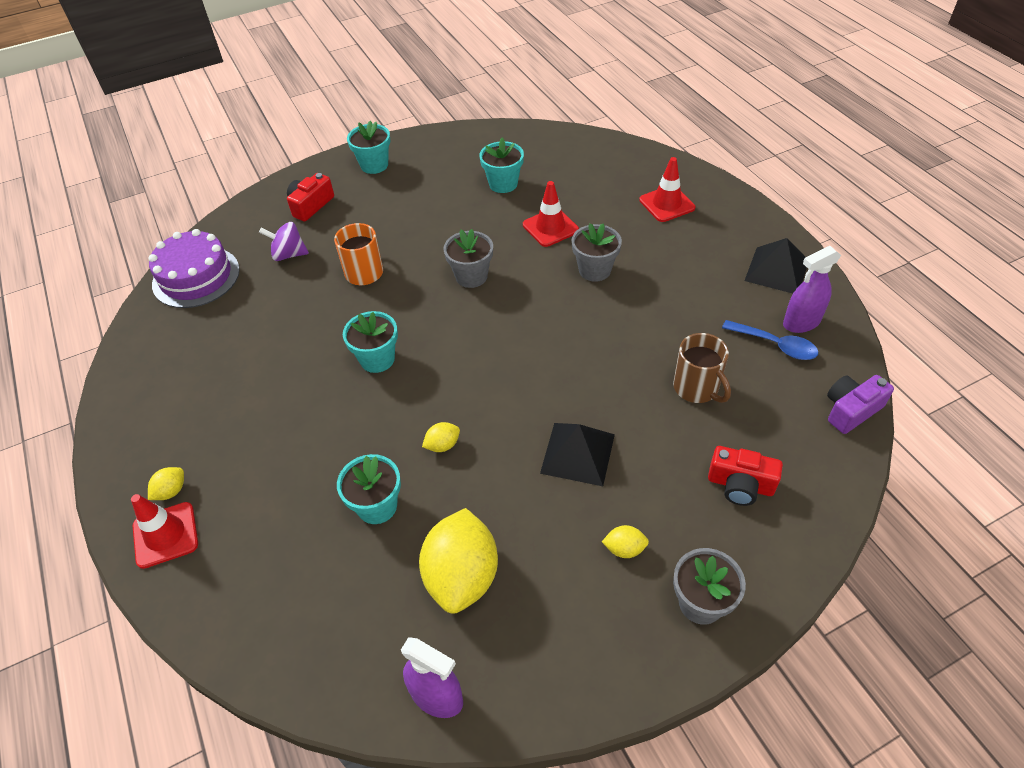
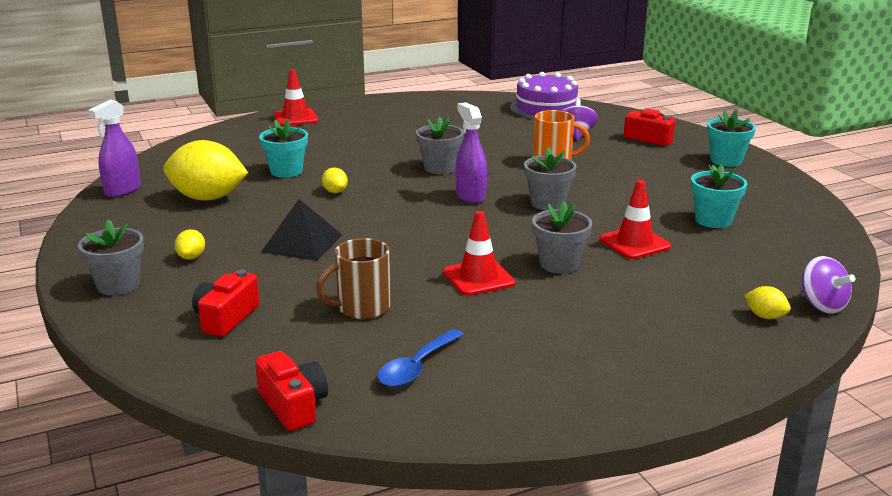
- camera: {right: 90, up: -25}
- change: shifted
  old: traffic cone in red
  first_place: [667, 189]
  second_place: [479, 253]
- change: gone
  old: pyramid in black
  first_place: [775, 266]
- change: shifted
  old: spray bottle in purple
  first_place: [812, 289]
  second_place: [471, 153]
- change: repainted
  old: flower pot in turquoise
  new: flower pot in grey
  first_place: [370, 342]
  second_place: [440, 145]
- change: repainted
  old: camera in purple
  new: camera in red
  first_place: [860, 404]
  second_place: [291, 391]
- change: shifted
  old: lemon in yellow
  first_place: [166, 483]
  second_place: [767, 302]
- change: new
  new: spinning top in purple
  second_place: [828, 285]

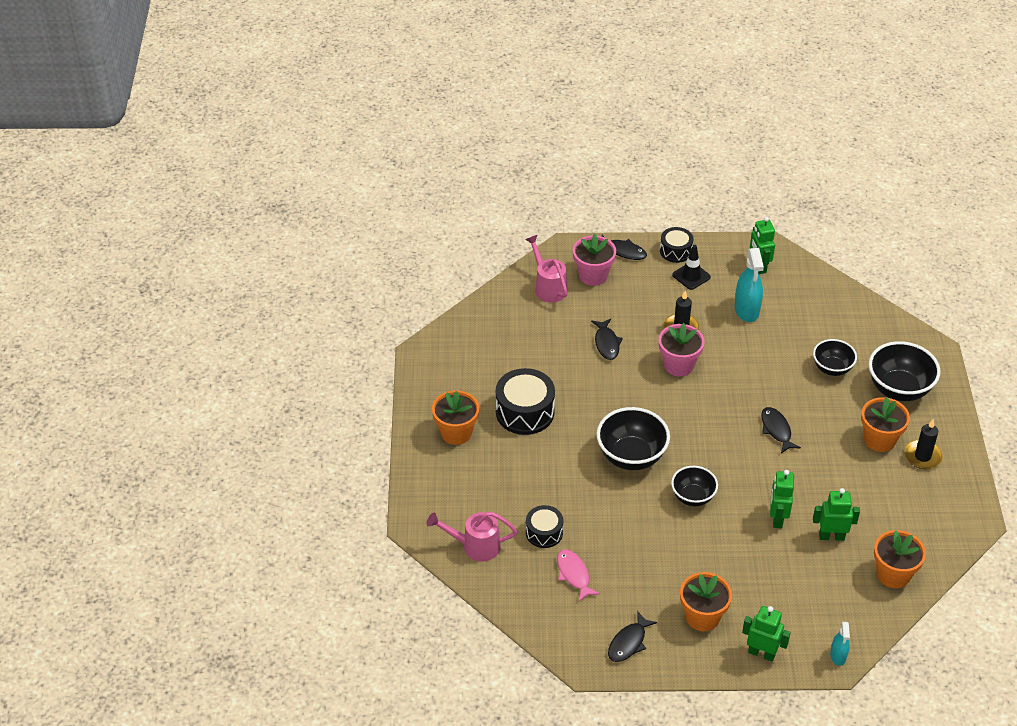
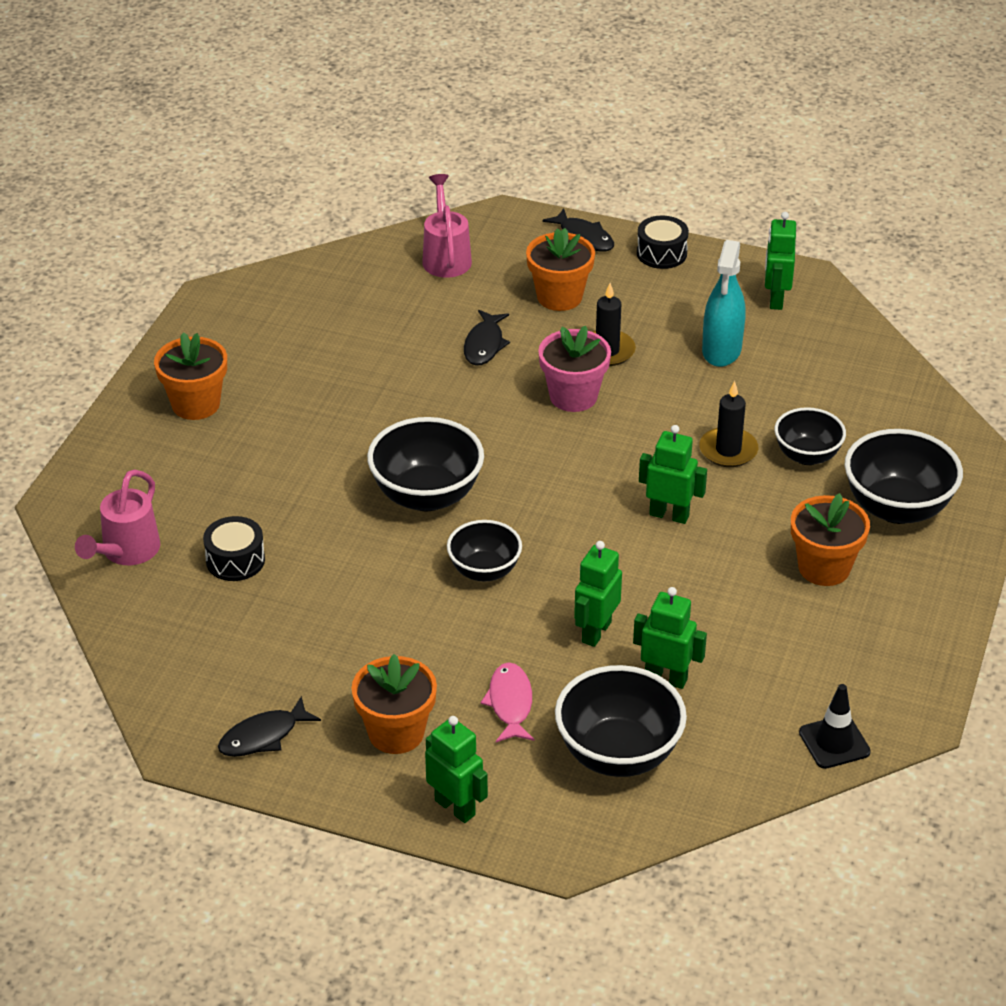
- camera: {right: 20, up: -5}
- change: gone
  old: flower pot in pink
  first_place: [594, 260]
- change: shifted
  old: traffic cone in black
  first_place: [691, 267]
  second_place: [835, 726]
- change: gone
  old: drum in black
  first_place: [525, 401]
- change: swapped
  old: fish in black
  new: robot in green
  first_place: [781, 430]
  second_place: [673, 474]
- change: shifted
  old: candle in black
  first_place: [923, 444]
  second_place: [728, 424]
- change: rotated
  old: watering can in pink
  first_place: [472, 537]
  second_place: [117, 517]
  degrees: -90
- change: shifted
  old: flower pot in orange
  first_place: [900, 559]
  second_place: [560, 269]
- change: shifted
  old: fish in pink
  first_place: [578, 575]
  second_place: [507, 702]
- change: gone
  old: spray bottle in turquoise
  first_place: [840, 644]
- change: new
  new: bowl in black
  second_place: [621, 721]

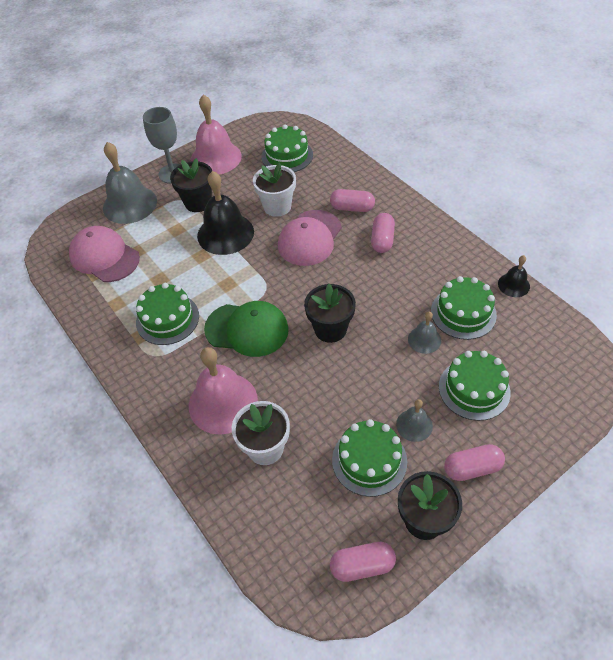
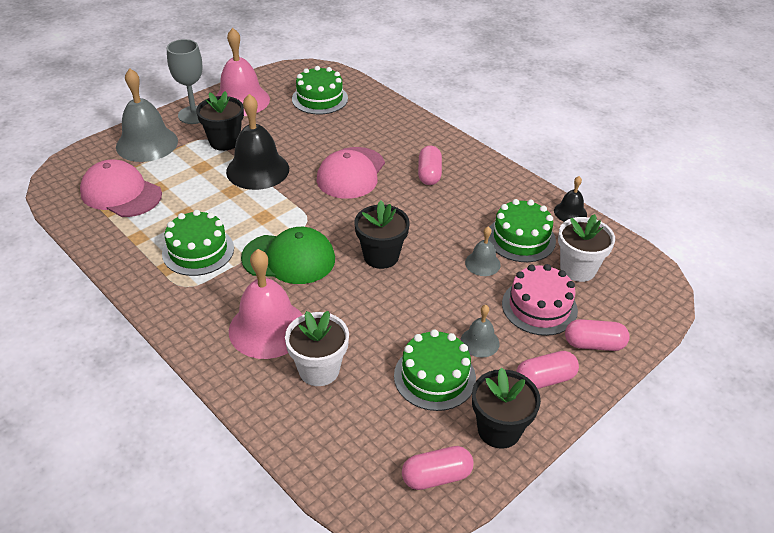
- camera: {right: -10, up: -10}
- change: shifted
  old: flower pot in white
  first_place: [274, 189]
  second_place: [586, 248]
- change: shifted
  old: capsule in pink
  first_place: [352, 200]
  second_place: [597, 335]
- change: repainted
  old: cake in green
  new: cake in pink
  first_place: [475, 386]
  second_place: [540, 300]

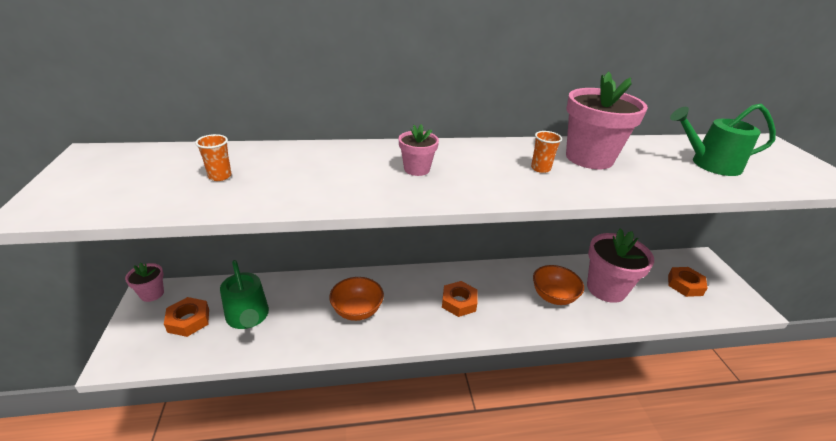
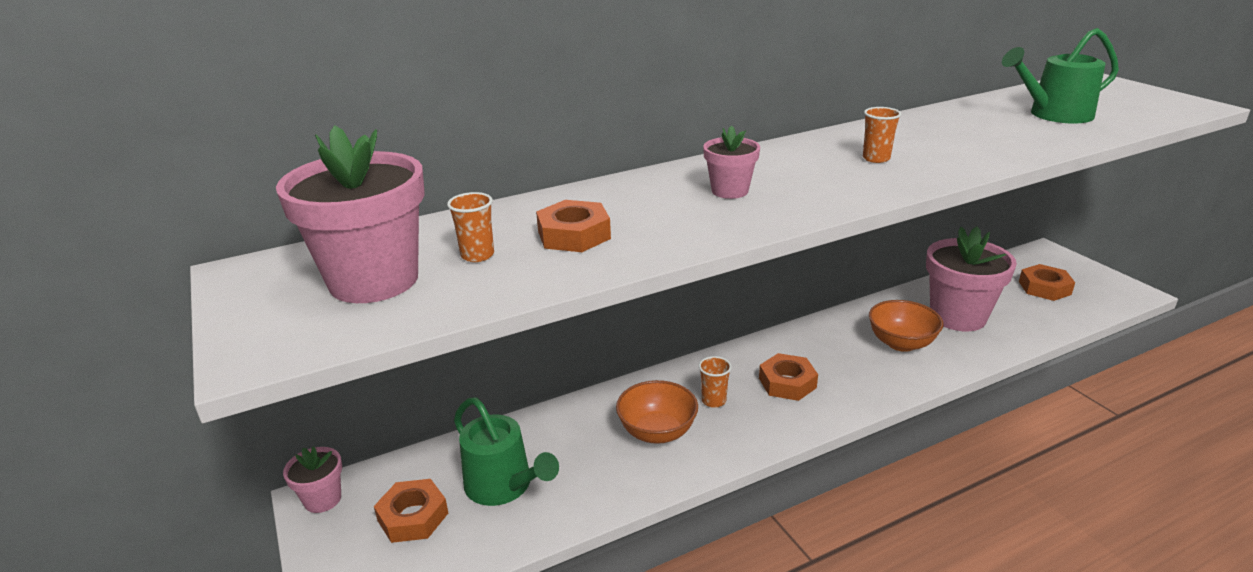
- camera: {right: -15, up: -5}
- change: shifted
  old: flower pot in pink
  first_place: [607, 120]
  second_place: [350, 214]
- change: new
  new: nut in orange
  second_place: [573, 226]
- change: new
  new: cup in orange
  second_place: [715, 382]

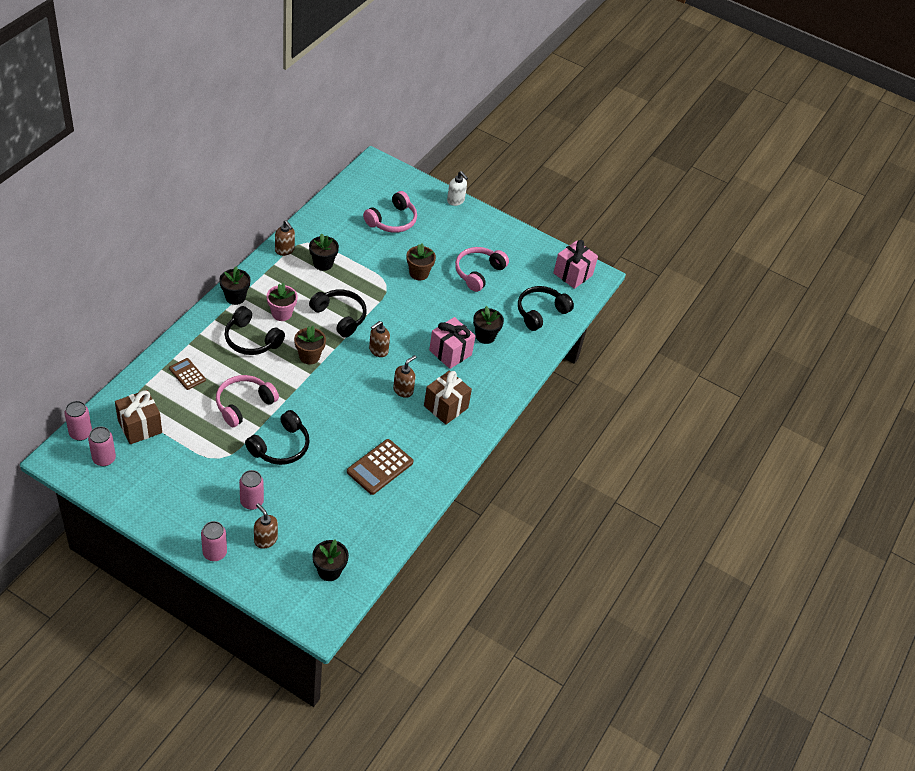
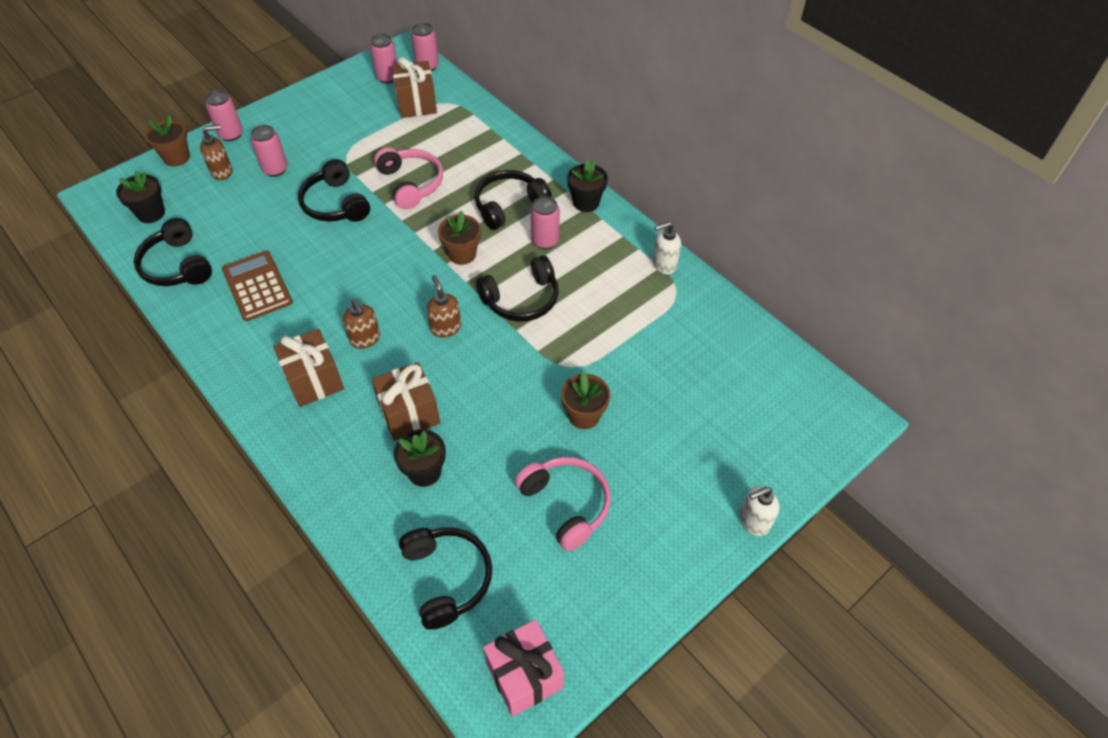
- camera: {right: 115, up: 5}
- change: gone
  old: headphones in pink
  first_place: [390, 212]
- change: repainted
  old: soap dispenser in brown
  new: soap dispenser in white
  first_place: [285, 238]
  second_place: [666, 247]
- change: gone
  old: flower pot in black
  first_place: [324, 252]
- change: swapped
  old: flower pot in pink
  new: can in pink
  first_place: [282, 302]
  second_place: [545, 222]
- change: repainted
  old: gift in pink
  new: gift in brown
  first_place: [452, 343]
  second_place: [405, 401]
- change: gone
  old: calculator in brown
  first_place: [187, 374]
- change: new
  new: flower pot in brown
  second_place: [167, 140]
- change: new
  new: headphones in black
  second_place: [173, 252]

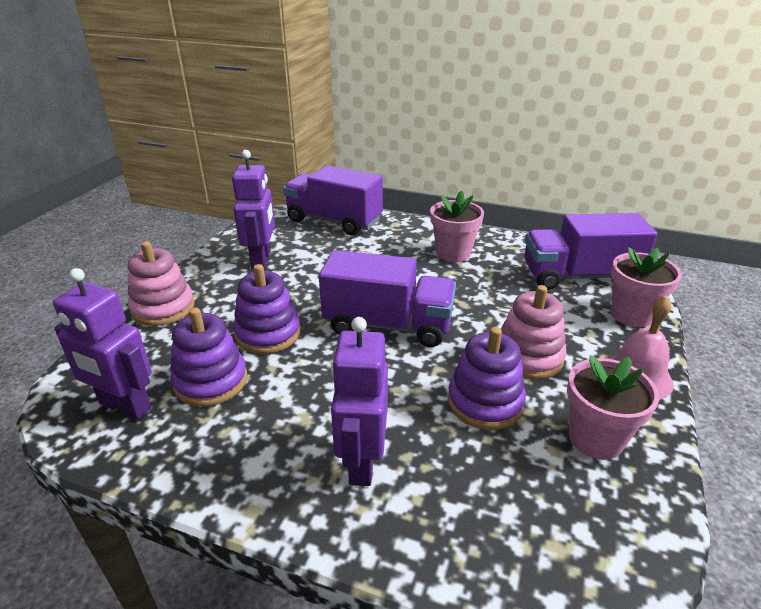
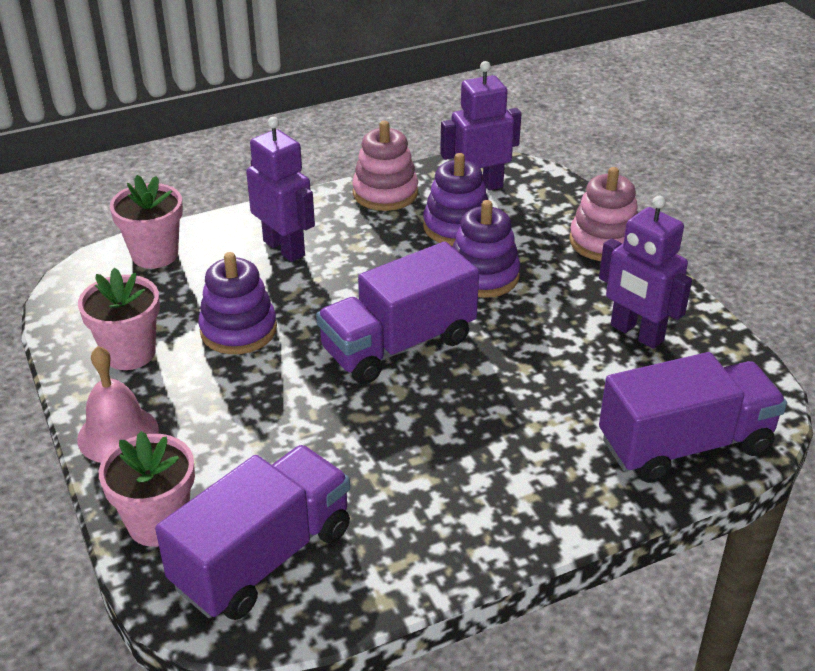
- camera: {right: 135, up: 5}
- change: shifted
  old: flower pot in pink
  first_place: [457, 226]
  second_place: [146, 222]
- change: shifted
  old: stacking toy in pink
  first_place: [533, 332]
  second_place: [385, 166]

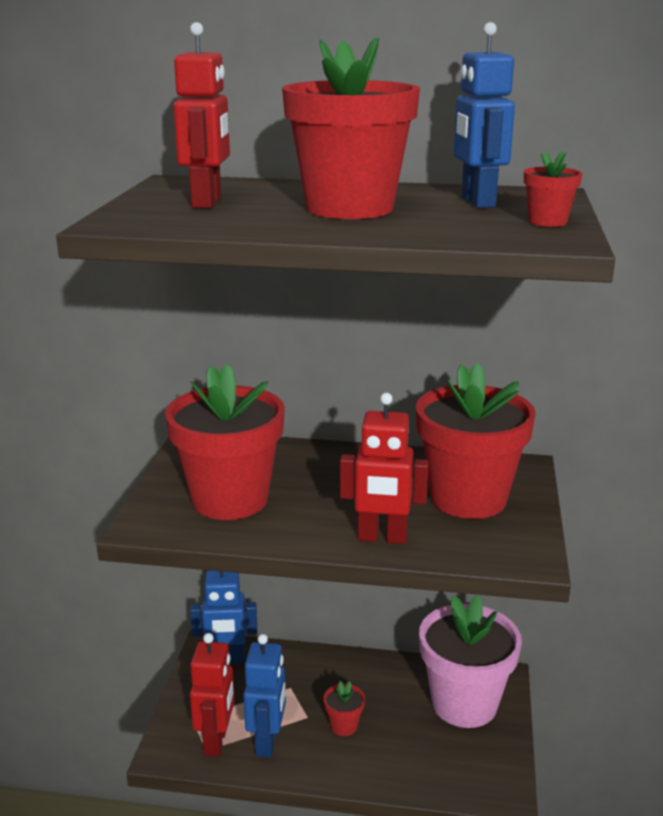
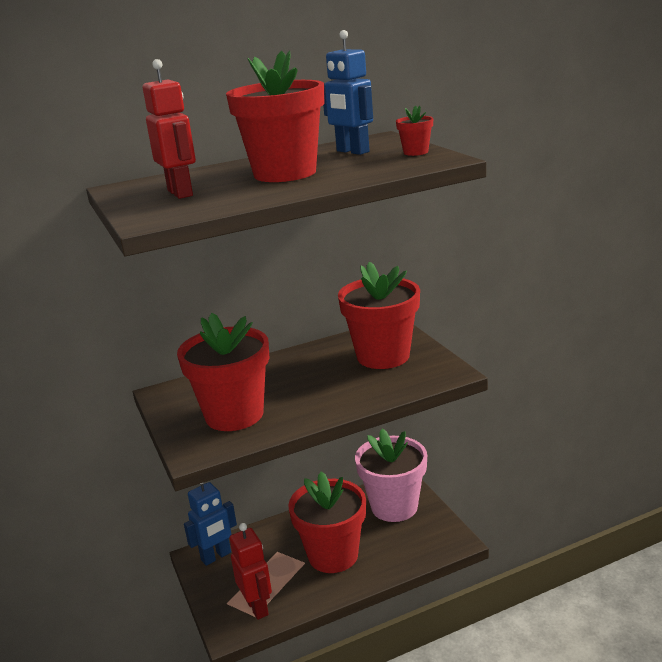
- camera: {right: -30, up: 0}
- change: gone
  old: robot in red
  first_place: [384, 468]
- change: gone
  old: robot in blue
  first_place: [264, 696]
- change: scaled
  old: flower pot in red
  first_place: [344, 708]
  second_place: [327, 522]
  factor: 2.46

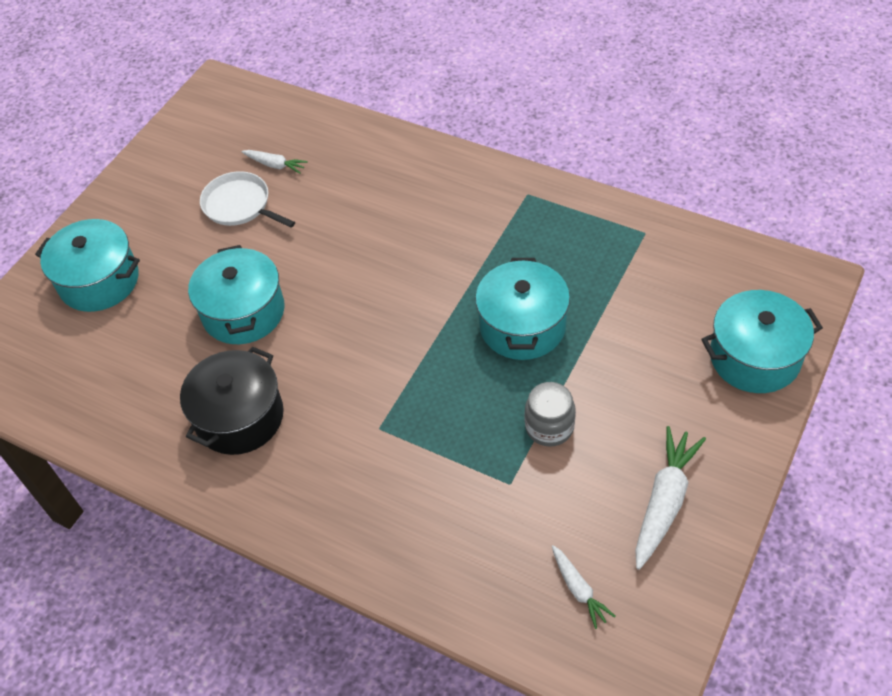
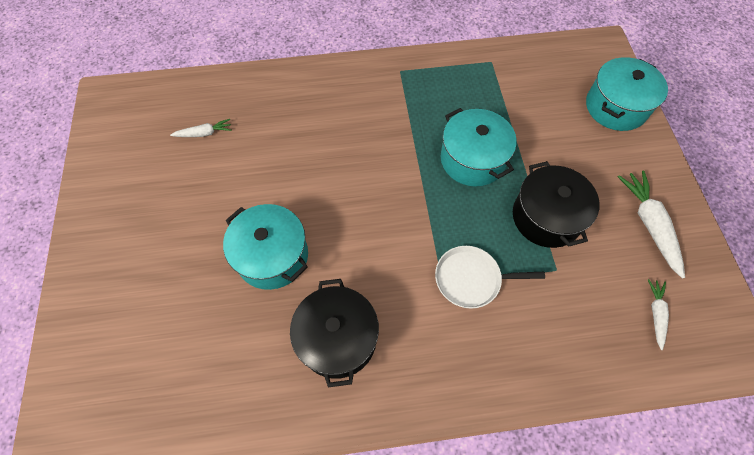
- camera: {right: -40, up: 10}
- change: shifted
  old: pan in white
  first_place: [247, 199]
  second_place: [490, 277]
- change: gone
  old: pot in turquoise
  first_place: [87, 265]
- change: swapped
  old: jar in grey
  new: pot in black
  first_place: [550, 414]
  second_place: [556, 204]
- change: rotated
  old: carrot in white
  first_place: [584, 587]
  second_place: [658, 314]
  degrees: -105

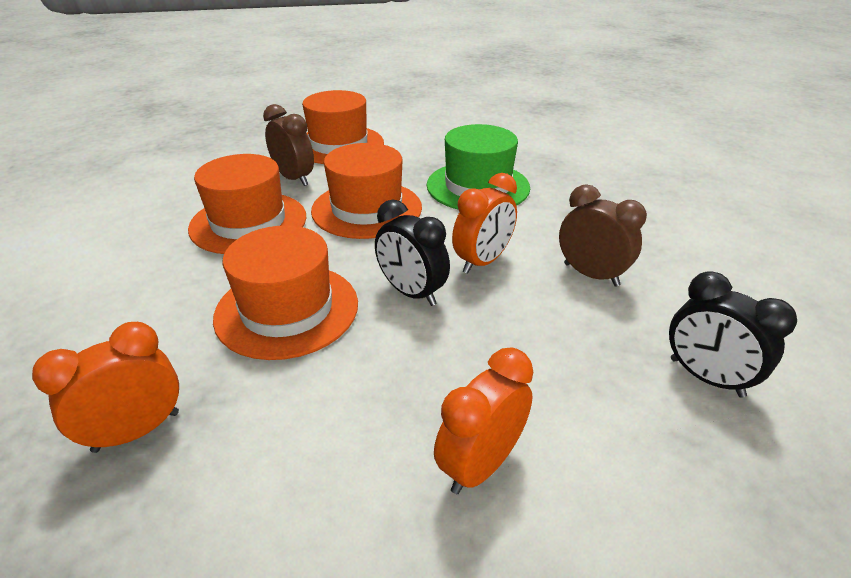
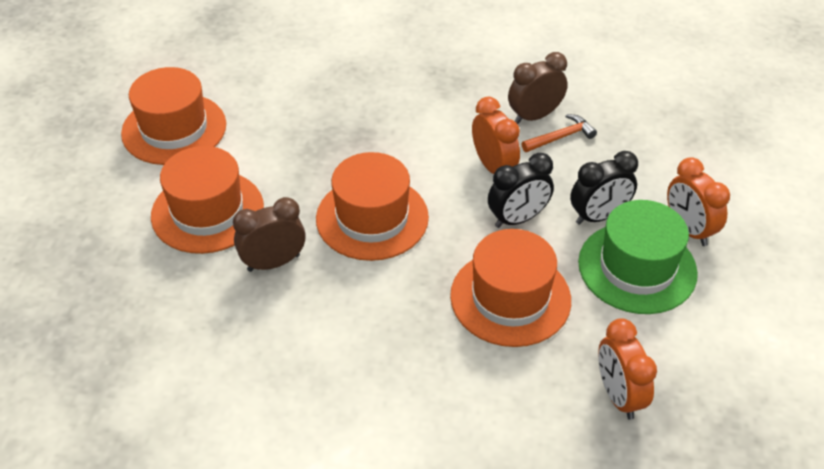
- camera: {right: -70, up: 10}
- change: shifted
  old: hat in green
  first_place: [478, 166]
  second_place: [638, 257]
- change: shifted
  old: hat in orange
  first_place: [247, 204]
  second_place: [173, 116]
- change: shifted
  old: clock in black
  first_place: [733, 334]
  second_place: [604, 188]
- change: new
  new: hammer in orange
  second_place: [559, 133]

